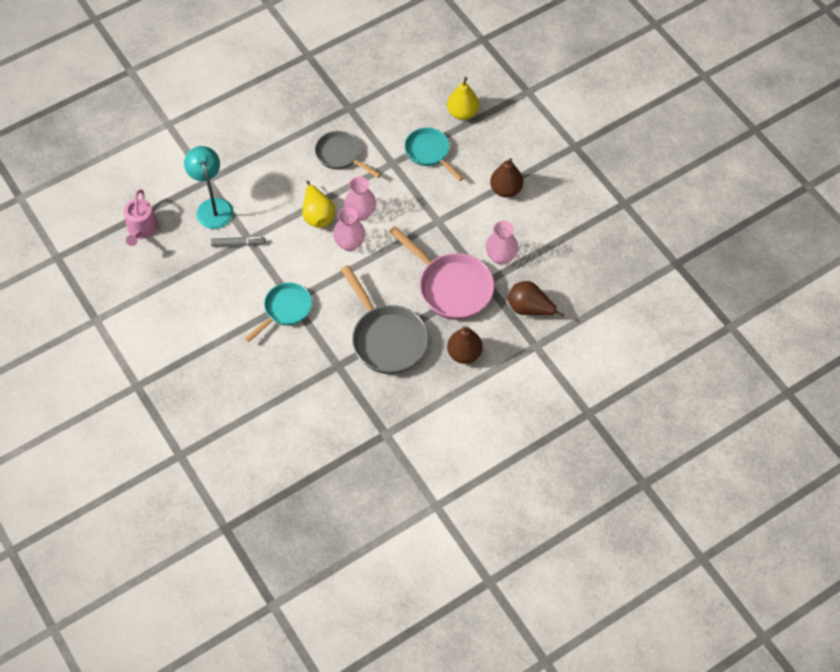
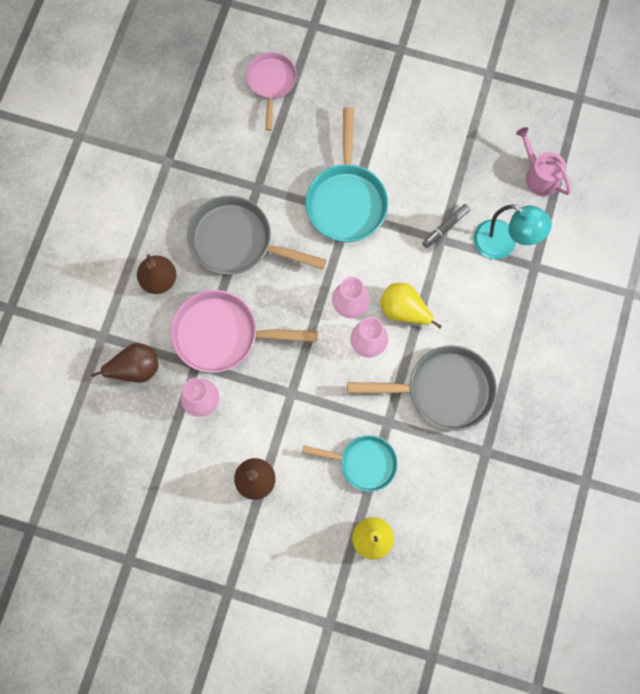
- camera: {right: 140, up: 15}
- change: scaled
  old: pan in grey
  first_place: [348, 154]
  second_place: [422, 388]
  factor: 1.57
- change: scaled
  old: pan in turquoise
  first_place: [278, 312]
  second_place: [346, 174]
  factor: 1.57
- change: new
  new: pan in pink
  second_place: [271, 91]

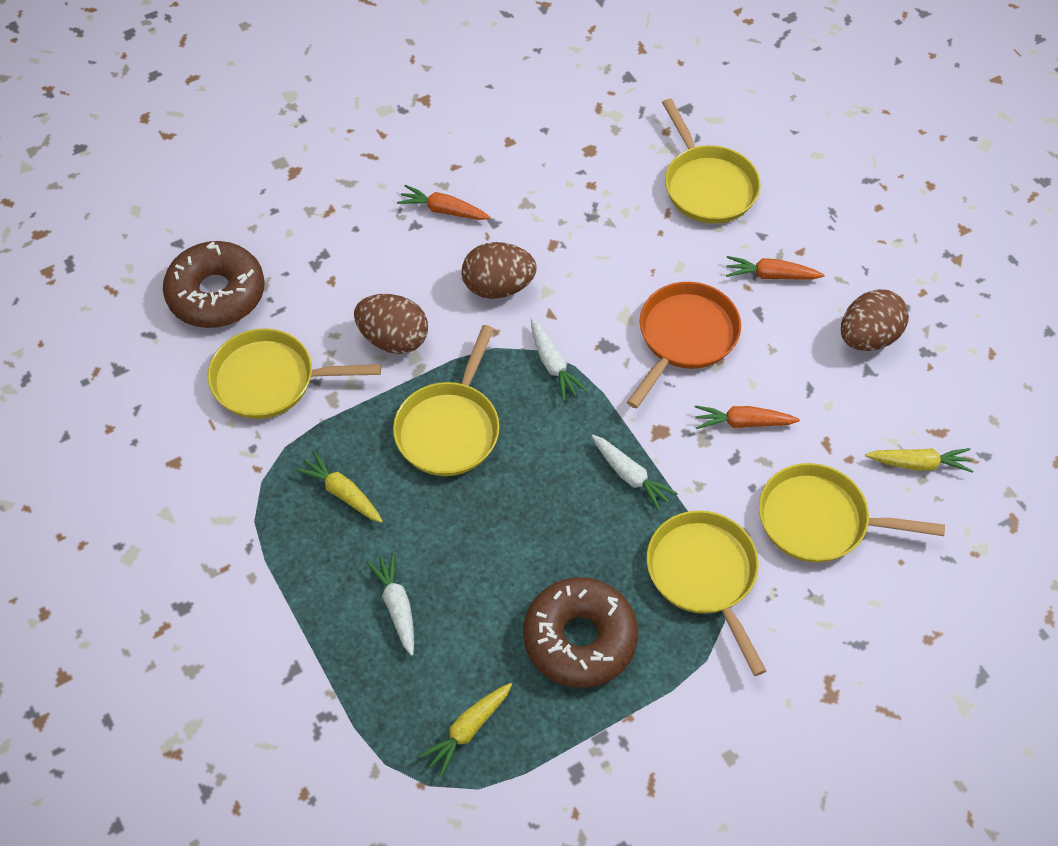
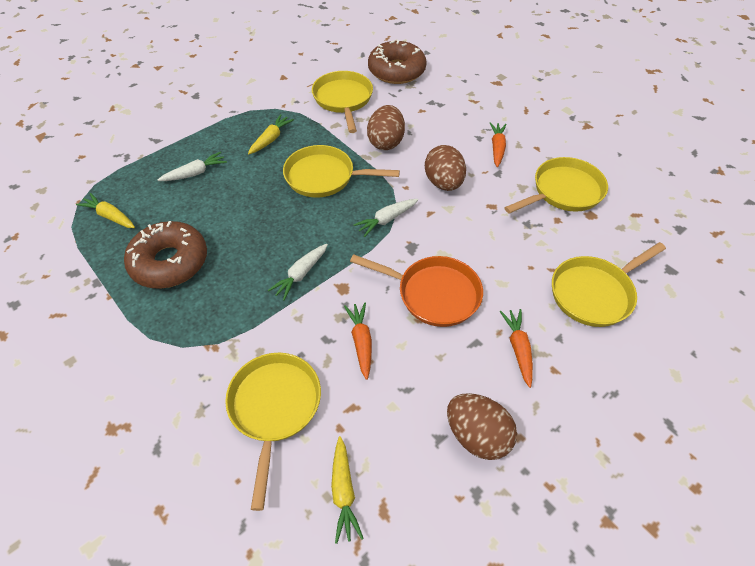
- camera: {right: 80, up: -5}
- change: shifted
  old: pan in yellow
  first_place: [706, 593]
  second_place: [556, 185]

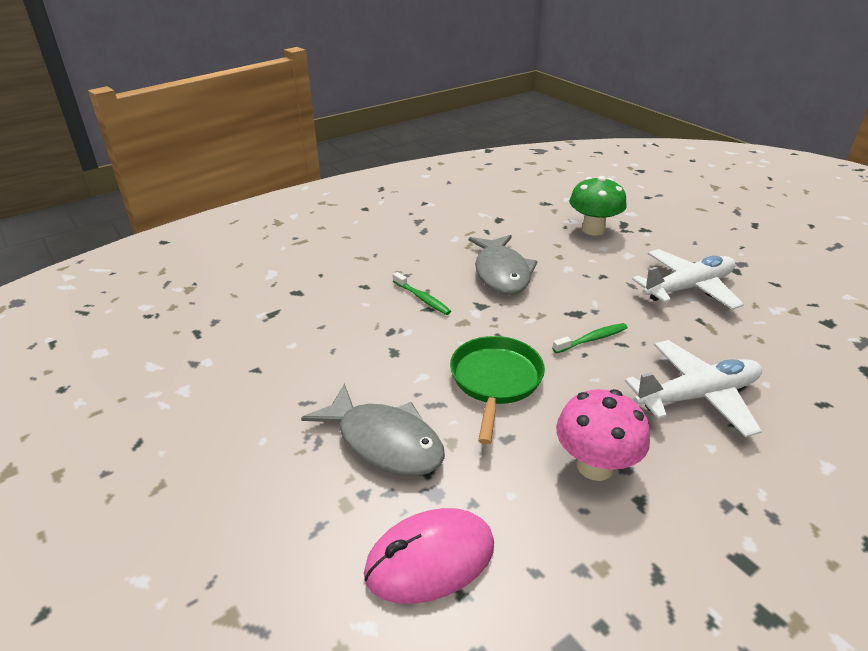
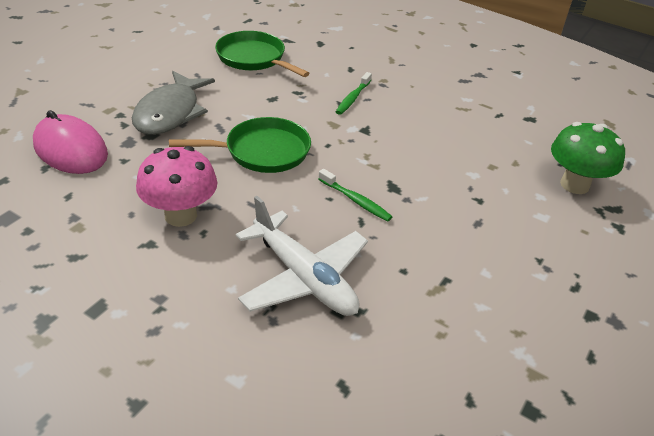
- camera: {right: 65, up: 5}
- change: gone
  old: fish in grey
  first_place: [503, 265]
- change: gone
  old: plane in white
  first_place: [688, 279]
- change: new
  new: pan in green
  second_place: [262, 54]

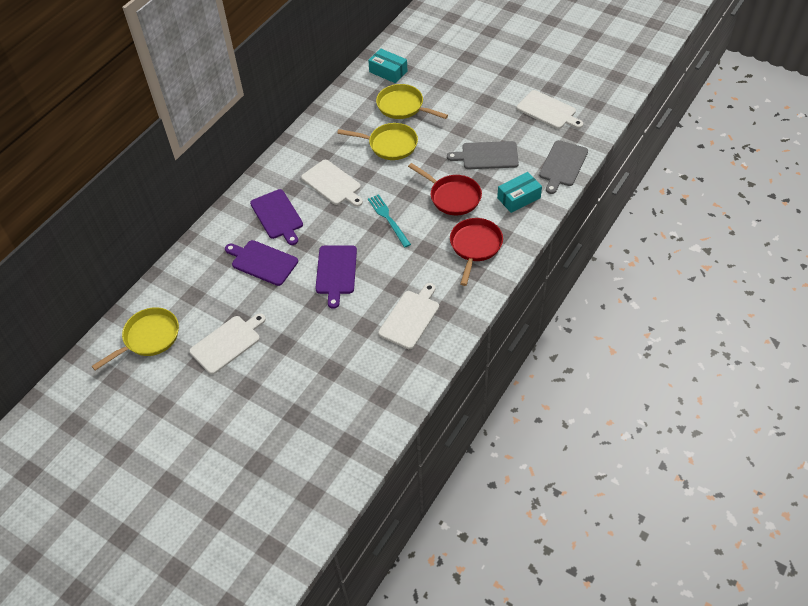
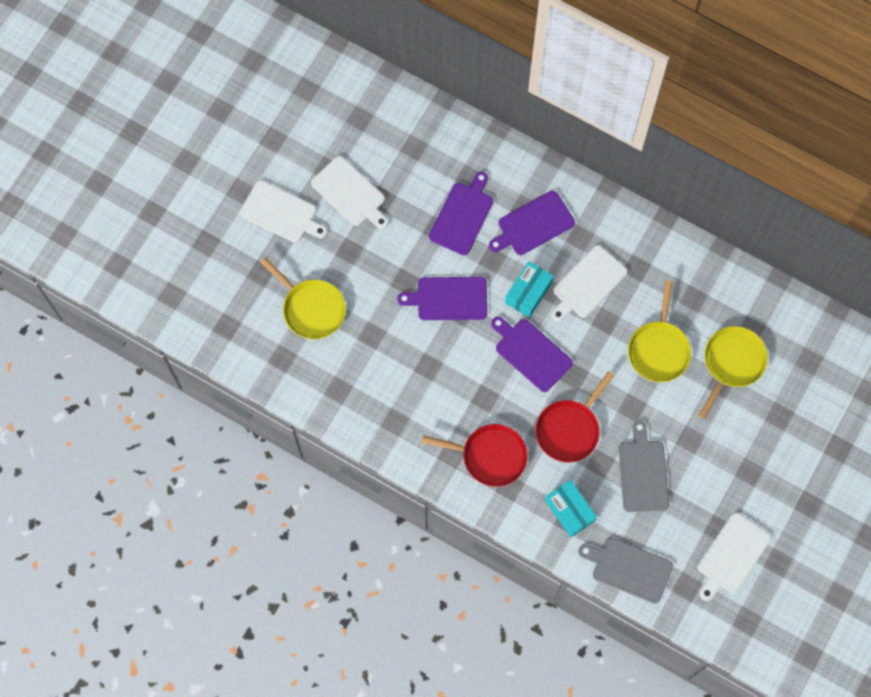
- camera: {right: 85, up: 20}
- change: shifted
  old: box in turquoise
  first_place: [387, 65]
  second_place: [529, 289]
- change: swapped
  old: fork in turquoise
  new: cutting board in purple
  first_place: [389, 221]
  second_place: [532, 354]
- change: shifted
  old: cutting board in white
  first_place: [408, 316]
  second_place: [283, 211]
- change: shifted
  old: pan in yellow
  first_place: [135, 339]
  second_place: [303, 298]

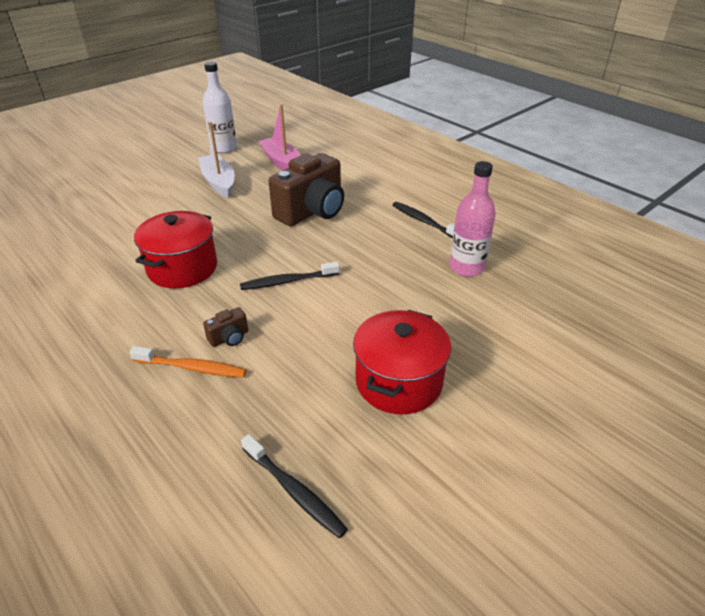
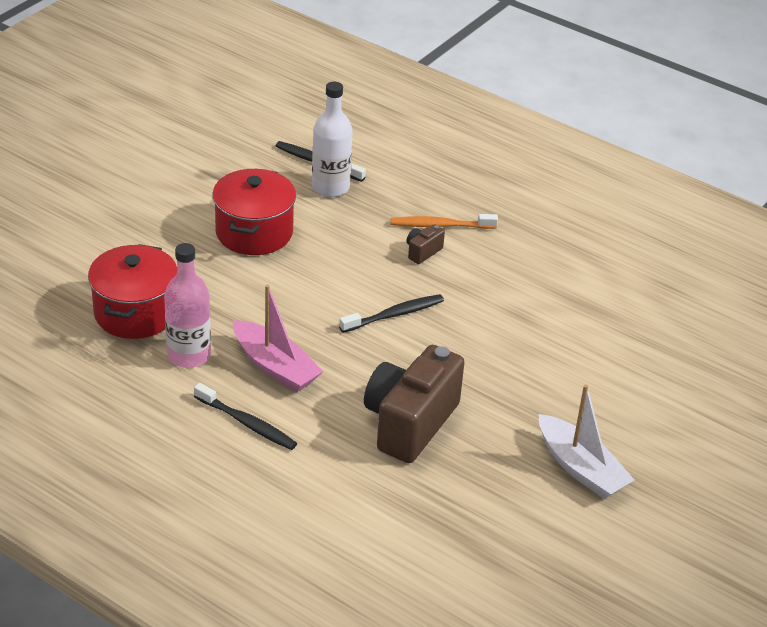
- camera: {right: 165, up: 0}
- change: shifted
  old: bottle in white
  first_place: [220, 107]
  second_place: [332, 139]
- change: shifted
  old: boat in pink
  first_place: [279, 137]
  second_place: [278, 338]
- change: shifted
  old: pot in red
  first_place: [175, 249]
  second_place: [132, 291]

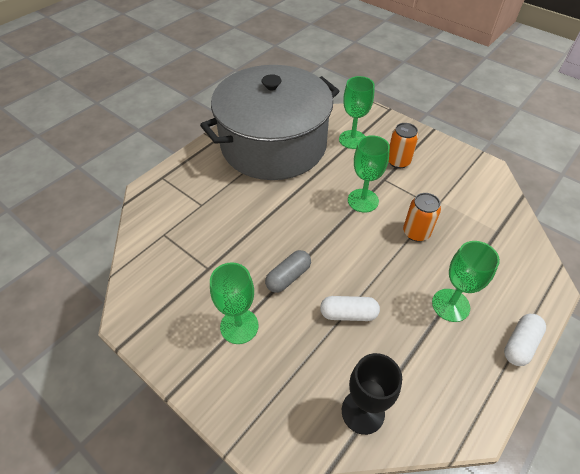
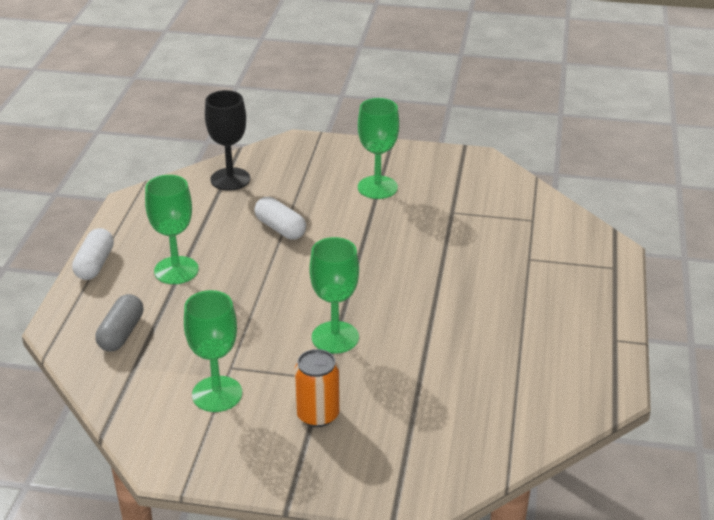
- camera: {right: 150, up: -15}
- change: gone
  old: pot in grey
  first_place: [269, 122]
- change: shifted
  old: goblet in green
  first_place: [357, 112]
  second_place: [213, 351]
- change: gone
  old: can in orange
  first_place: [422, 217]
- change: shifted
  old: capsule in grey
  first_place: [288, 271]
  second_place: [119, 323]
- change: rotated
  old: capsule in white
  first_place: [350, 308]
  second_place: [280, 218]
  degrees: 75

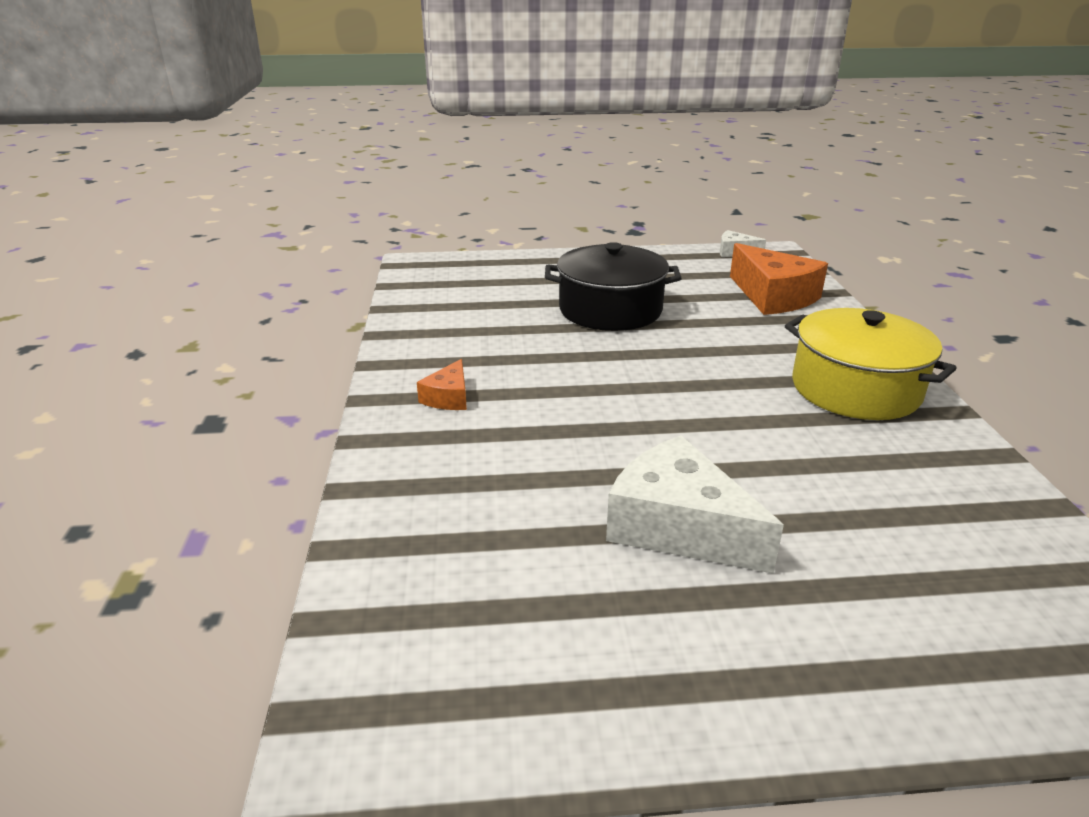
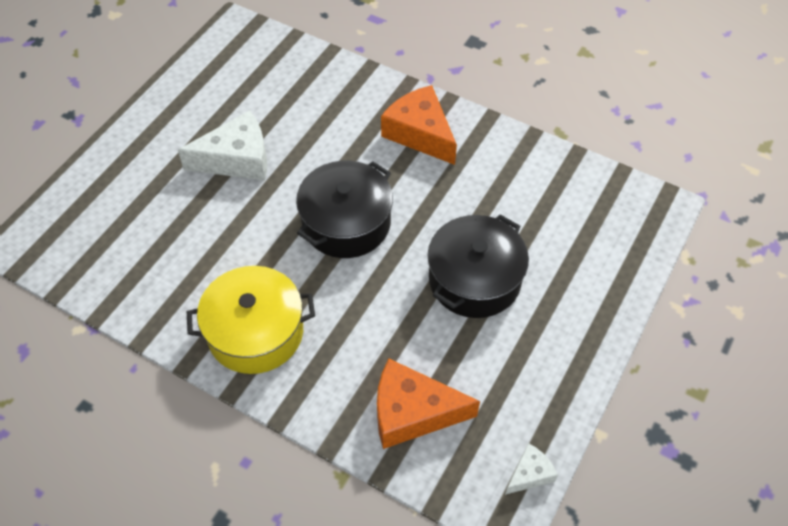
- camera: {right: 125, up: 25}
- change: scaled
  old: cheese in orange
  first_place: [442, 384]
  second_place: [419, 125]
  factor: 1.98
- change: new
  new: pot in black
  second_place: [344, 209]

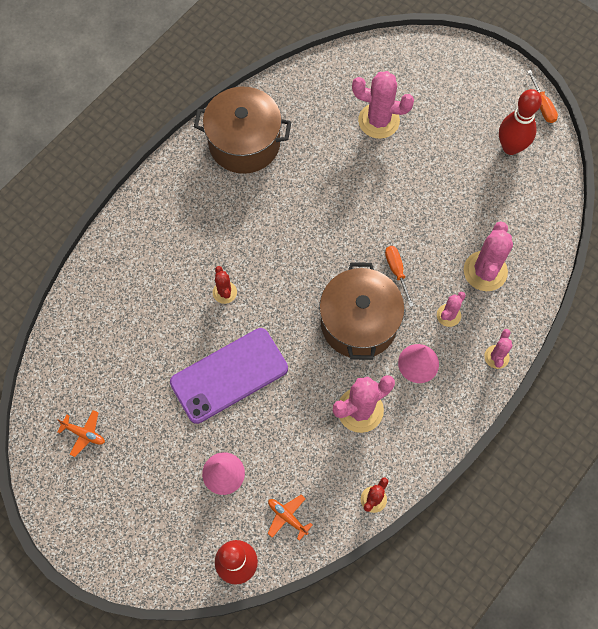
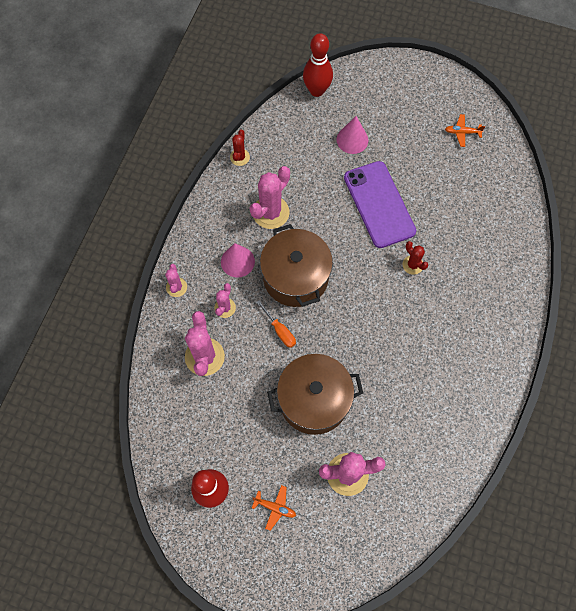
- camera: {right: 160, up: 0}
- change: gone
  old: screwdriver in orange
  first_place: [542, 96]
- change: shifted
  old: pot in brown
  first_place: [242, 130]
  second_place: [315, 394]
- change: rotated
  old: phone in purple
  first_place: [229, 376]
  second_place: [380, 204]
  degrees: -60
- change: shifted
  old: plane in orange
  first_place: [290, 518]
  second_place: [274, 508]

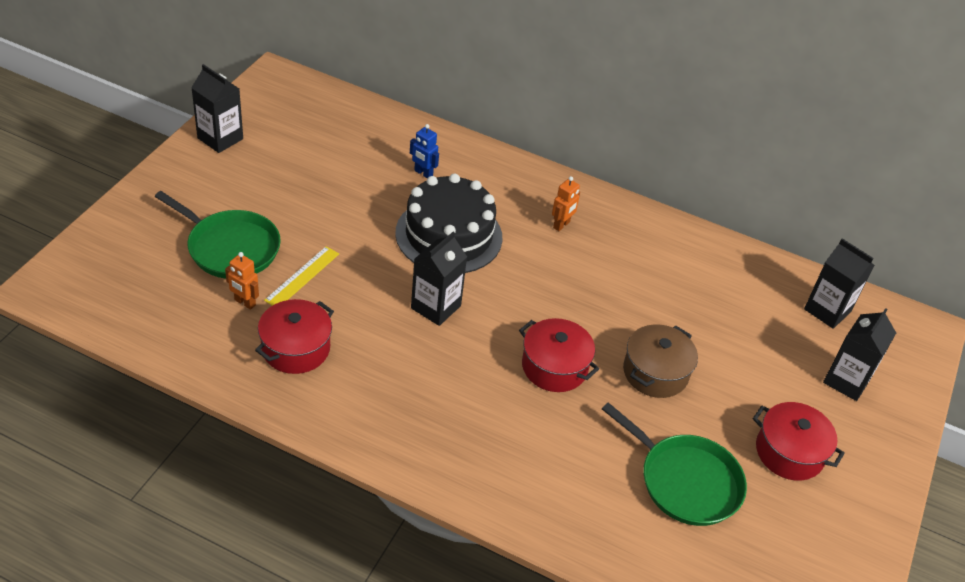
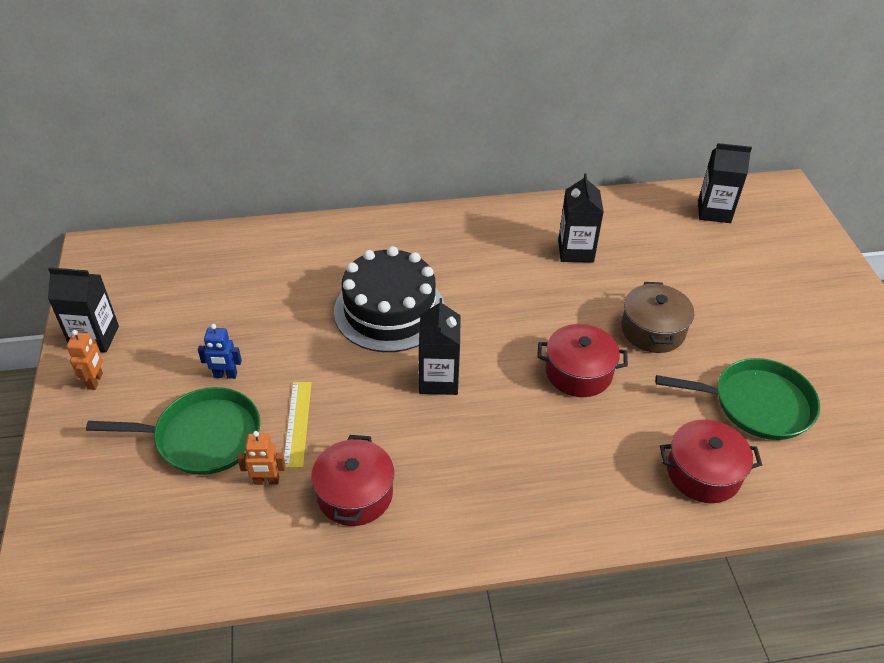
- camera: {right: -30, up: 0}
- change: shifted
  old: robot in blue
  first_place: [424, 151]
  second_place: [220, 351]
- change: shifted
  old: robot in orange
  first_place: [566, 203]
  second_place: [85, 360]
- change: shifted
  old: carton in black
  first_place: [859, 354]
  second_place: [581, 218]
- change: shifted
  old: pot in red
  first_place: [799, 441]
  second_place: [711, 461]

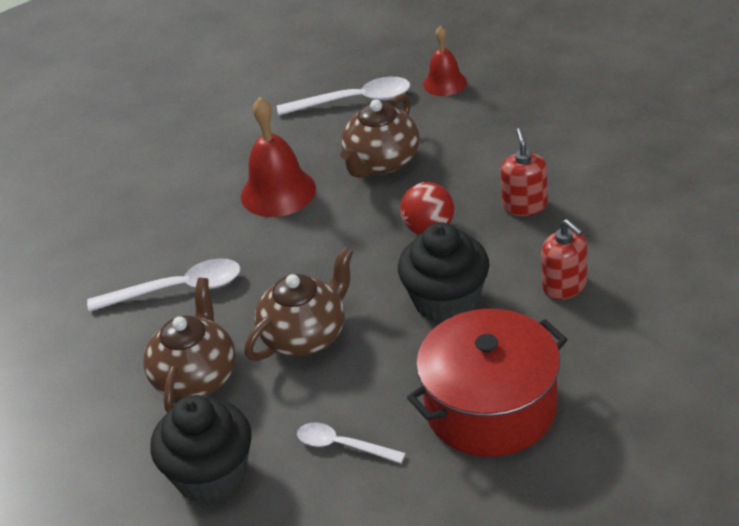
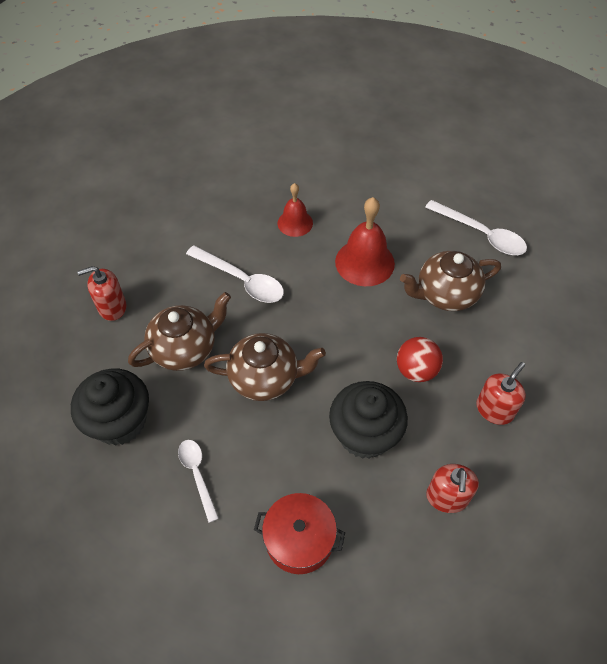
- camera: {right: 40, up: 15}
- change: shifted
  old: bell in red
  first_place: [445, 61]
  second_place: [295, 210]
- change: scaled
  old: pot in red
  first_place: [487, 383]
  second_place: [299, 533]
  factor: 0.62
- change: new
  new: soap dispenser in red
  second_place: [101, 293]

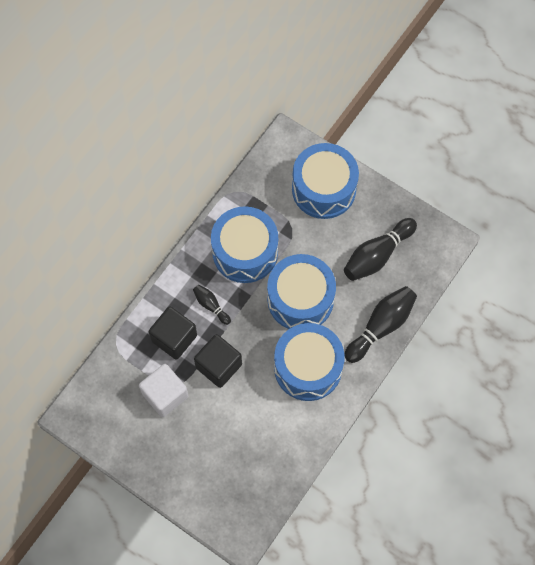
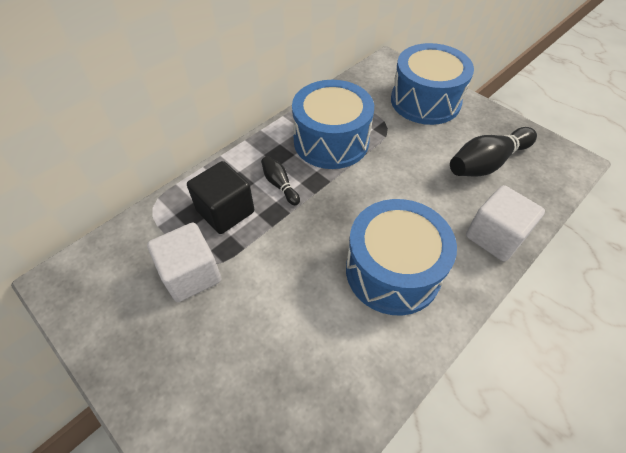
- camera: {right: 10, up: -15}
- change: gone
  old: drum in blue
  first_place: [301, 291]
- change: swapped
  old: bowling pin in black
  new: cube in white
  first_place: [381, 324]
  second_place: [505, 223]
- change: gone
  old: cube in black
  first_place: [218, 361]

